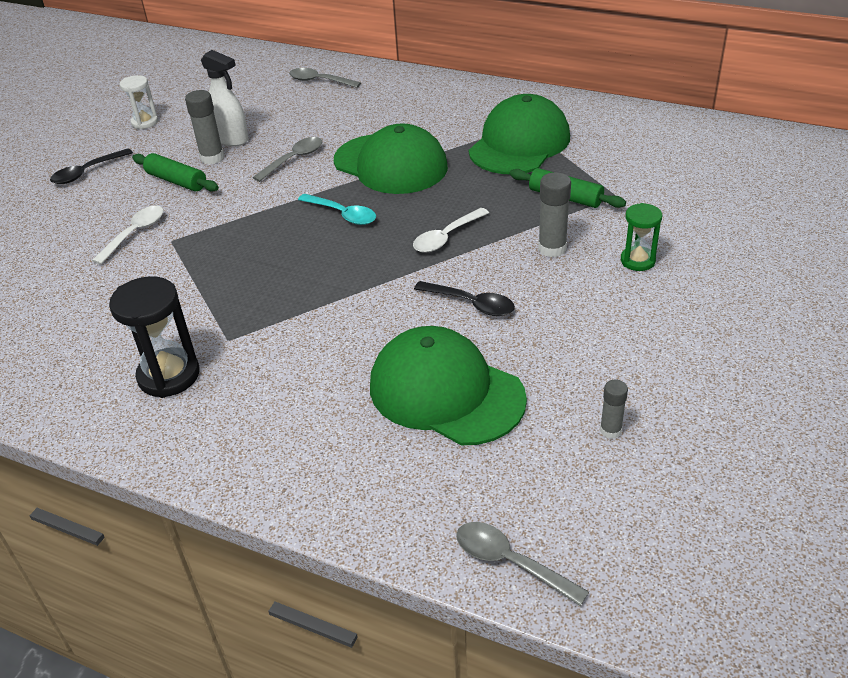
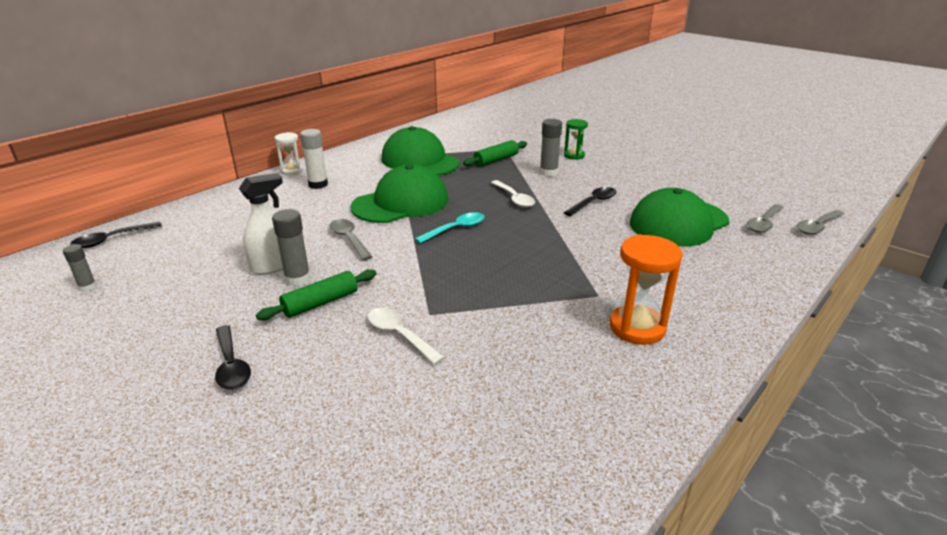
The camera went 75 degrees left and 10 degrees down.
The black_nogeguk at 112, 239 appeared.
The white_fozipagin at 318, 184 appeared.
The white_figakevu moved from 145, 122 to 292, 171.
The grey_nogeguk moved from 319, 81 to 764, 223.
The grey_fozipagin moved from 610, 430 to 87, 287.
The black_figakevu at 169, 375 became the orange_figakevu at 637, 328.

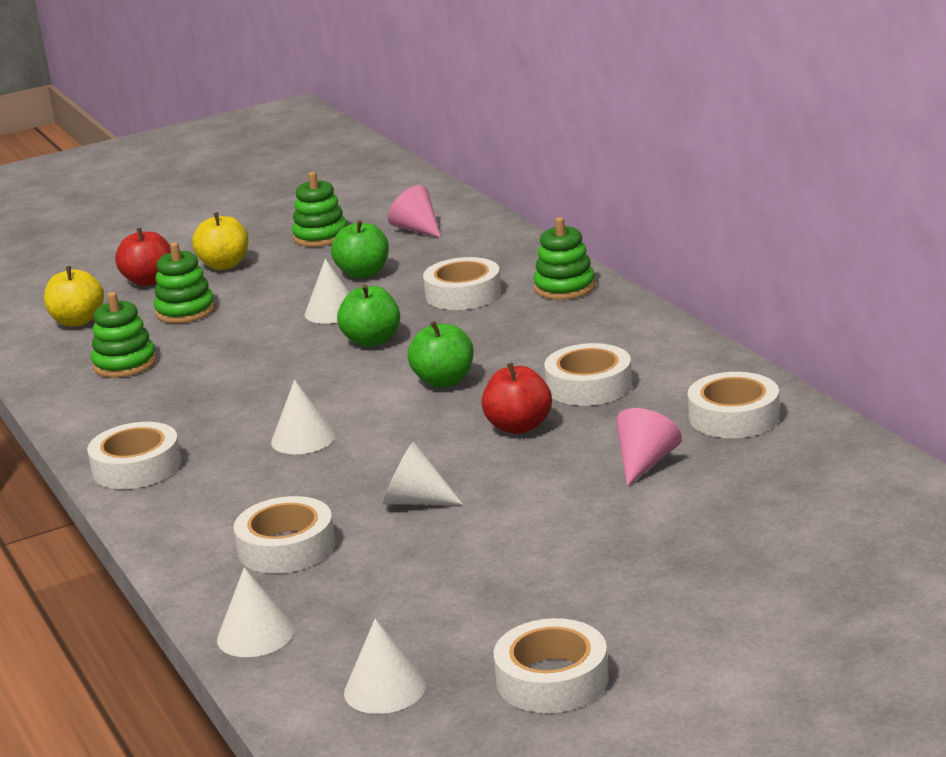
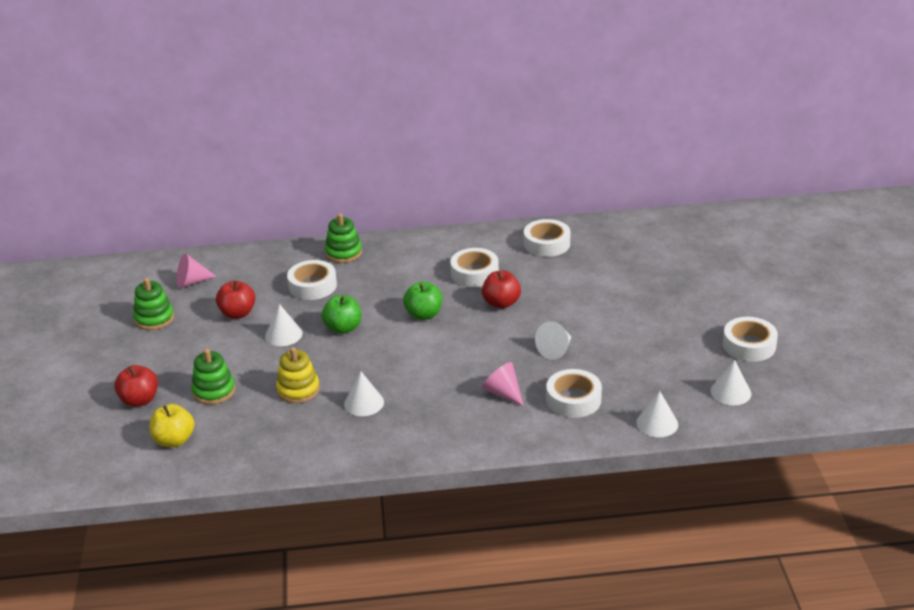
The camera went 70 degrees left and 10 degrees up.
The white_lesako at 137, 467 disappeared.
The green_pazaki at 125, 364 disappeared.
The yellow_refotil at 224, 265 disappeared.
The yellow_pazaki at 298, 390 appeared.
The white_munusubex moved from 303, 439 to 364, 403.
The pink_munusubex moved from 645, 462 to 503, 393.
The green_refotil at 363, 273 became the red_refotil at 238, 313.

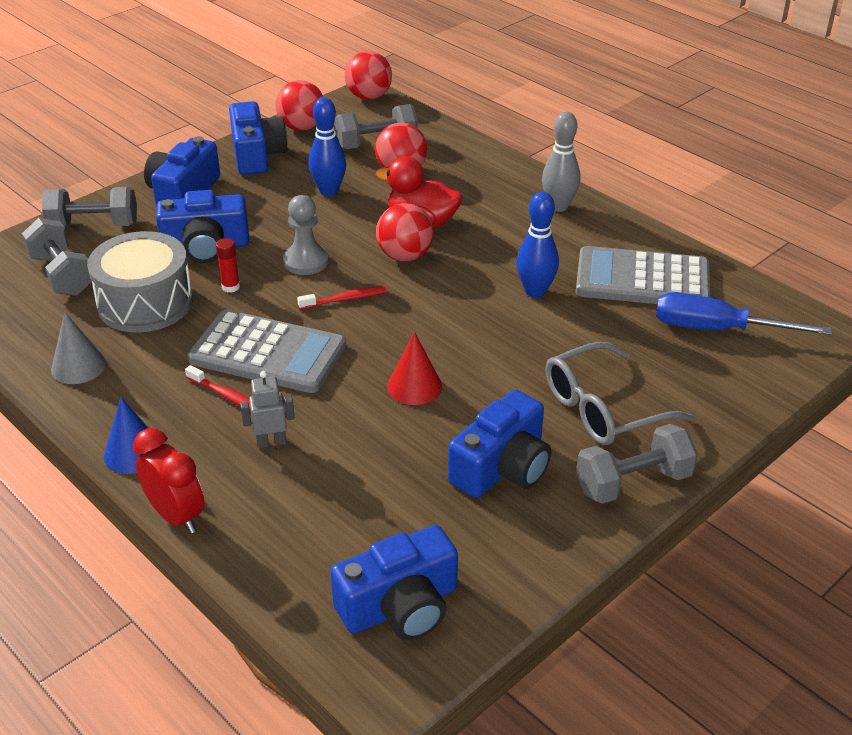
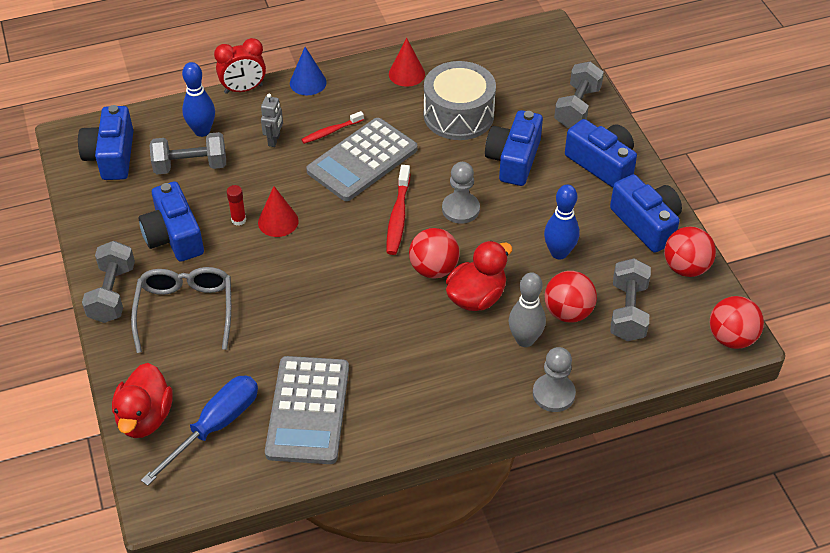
The camera went 115 degrees right and 10 degrees up.
The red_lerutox at 145, 418 appeared.
The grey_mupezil at 553, 394 appeared.
The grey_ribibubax moved from 62, 275 to 190, 166.
The red_fozipagin moved from 231, 287 to 238, 220.
The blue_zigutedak moved from 535, 291 to 202, 131.
The grey_zigutedak moved from 558, 206 to 525, 340.
The grey_munusubex at 78, 366 became the red_munusubex at 406, 74.
The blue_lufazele at 257, 155 turned 135 degrees counterclockwise.
The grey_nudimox at 642, 279 turned 150 degrees clockwise.
The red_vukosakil at 345, 299 changed to 1.53 times the size.

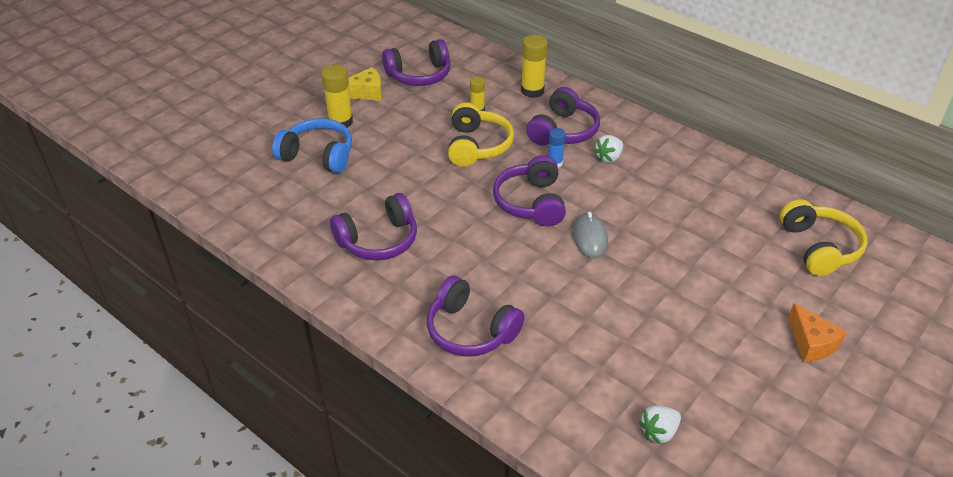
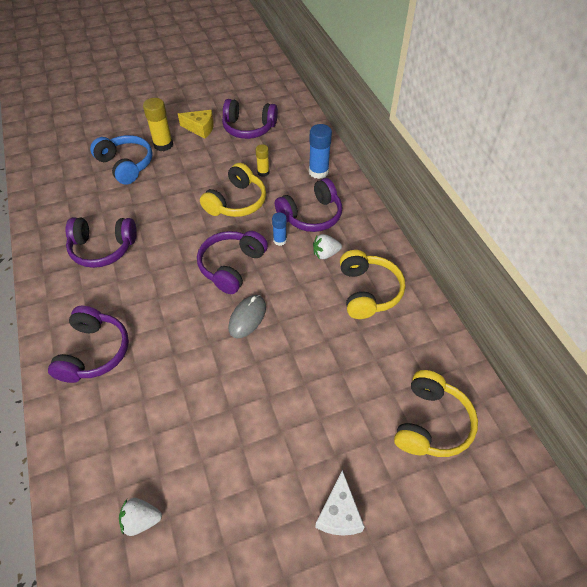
The camera went 30 degrees right and 10 degrees up.
The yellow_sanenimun at 368, 291 appeared.
The yellow_fozipagin at 532, 91 became the blue_fozipagin at 318, 172.
The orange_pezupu at 811, 343 became the white_pezupu at 339, 513.
The purple_sanenimun at 470, 330 turned 150 degrees counterclockwise.

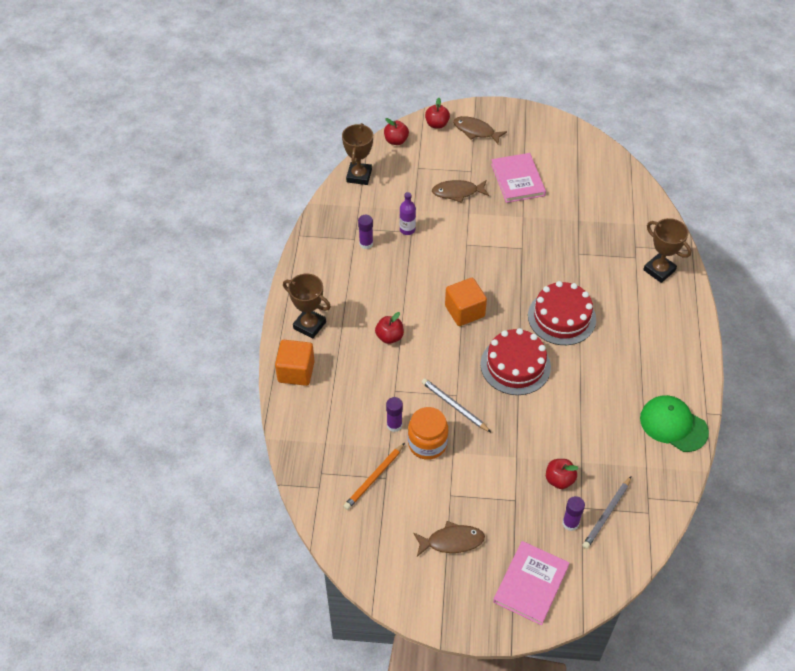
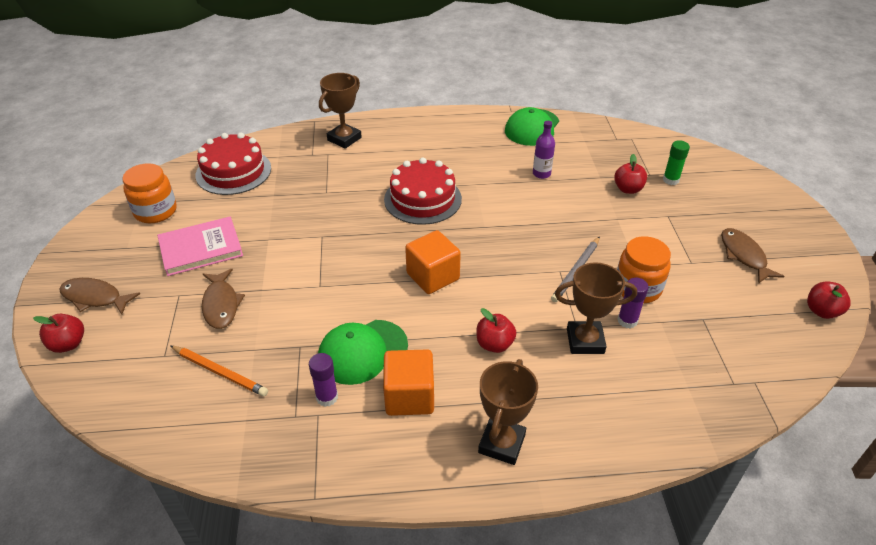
The camera went 100 degrees left and 10 degrees down.
The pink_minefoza at 530, 584 disappeared.
The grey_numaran at 607, 514 disappeared.
The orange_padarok at 155, 211 appeared.
The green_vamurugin at 362, 352 appeared.
The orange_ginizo moved from 296, 371 to 409, 396.
The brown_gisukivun moved from 359, 176 to 585, 341.
The orange_numaran moved from 374, 478 to 220, 372.
The red_refotil moved from 396, 141 to 821, 311.
The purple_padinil moved from 407, 229 to 541, 174.
The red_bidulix moved from 515, 365 to 233, 172.
The purple_fozipagin at 570, 523 became the green_fozipagin at 670, 180.
The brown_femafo at 476, 131 turned 90 degrees clockwise.

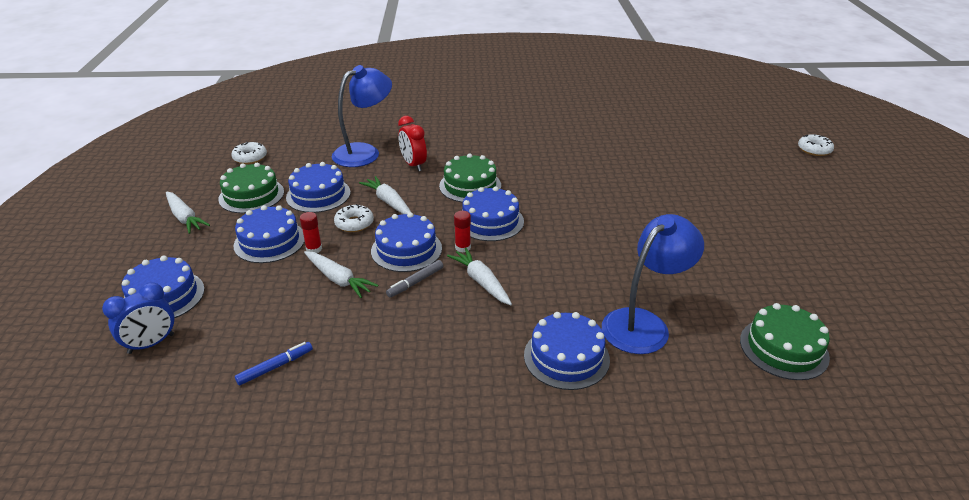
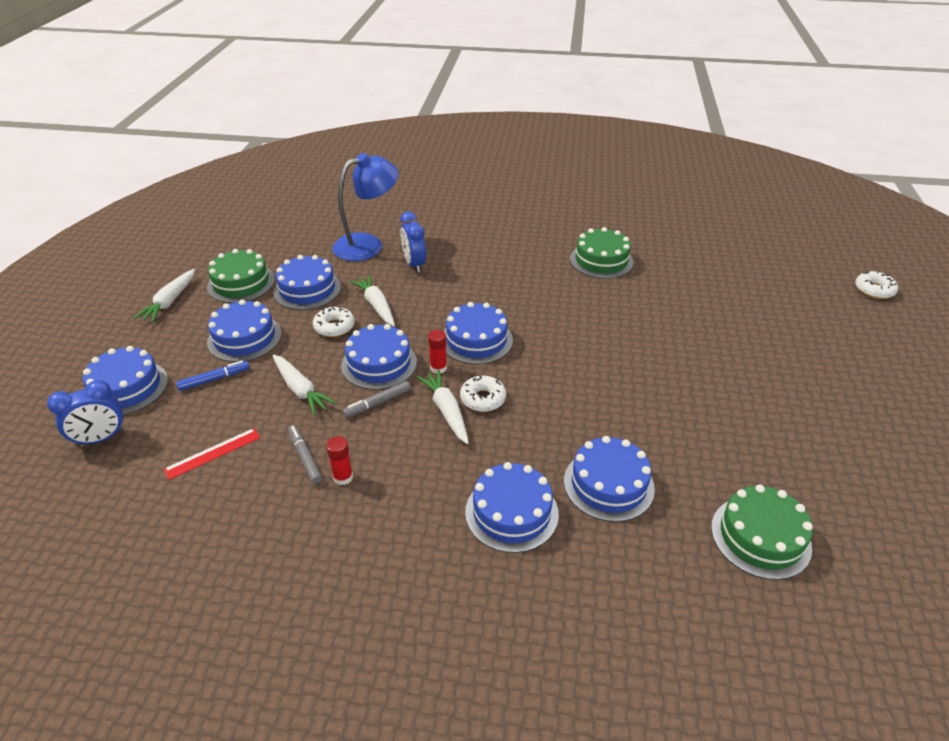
The camera went 10 degrees right and 5 degrees up.
The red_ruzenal at 213, 453 appeared.
The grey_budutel at 305, 457 appeared.
The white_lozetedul moved from 250, 158 to 483, 399.
The blue_budutel moved from 275, 367 to 214, 379.
The red_fozipagin moved from 314, 249 to 343, 477.
The green_bidulix moved from 470, 186 to 601, 260.
The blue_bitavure at 644, 324 was replaced by the blue_bidulix at 608, 484.
The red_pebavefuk at 413, 165 became the blue_pebavefuk at 414, 264.
The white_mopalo at 185, 218 turned 45 degrees clockwise.

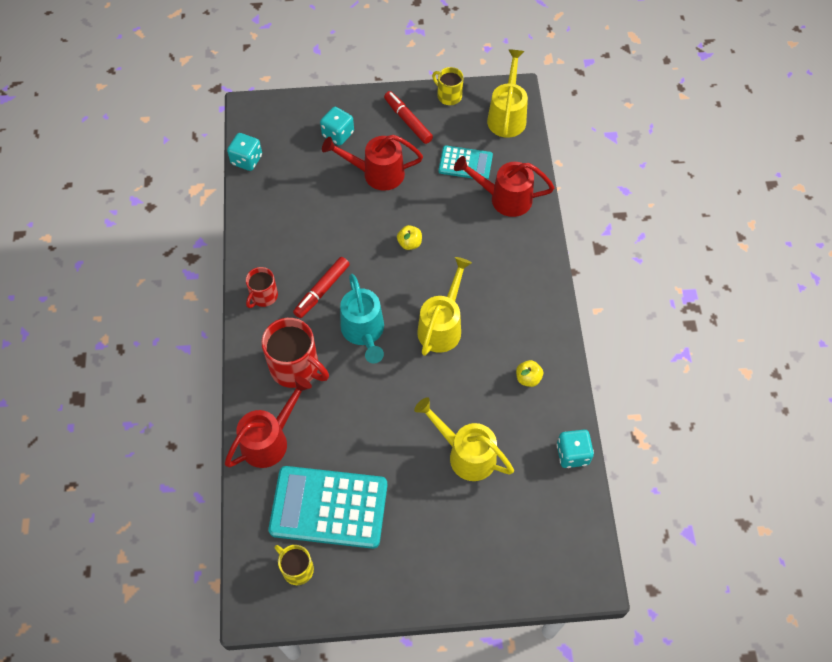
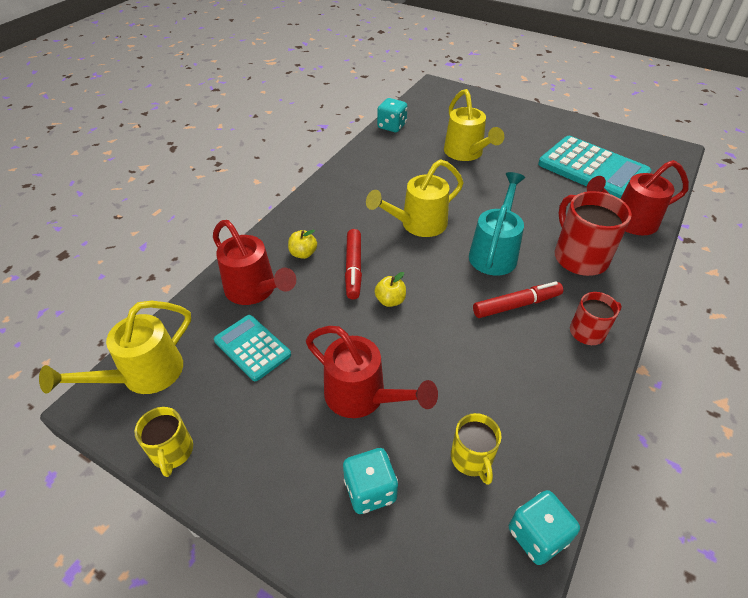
The camera went 145 degrees left and 15 degrees down.
The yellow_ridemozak moved from 297, 569 to 472, 459.
The red_budutel moved from 408, 121 to 353, 268.
The yellow_refotil moved from 528, 378 to 303, 253.

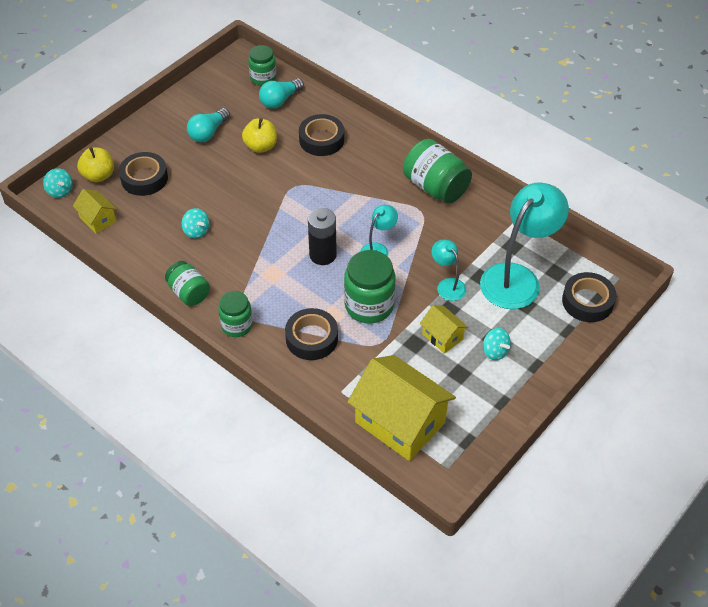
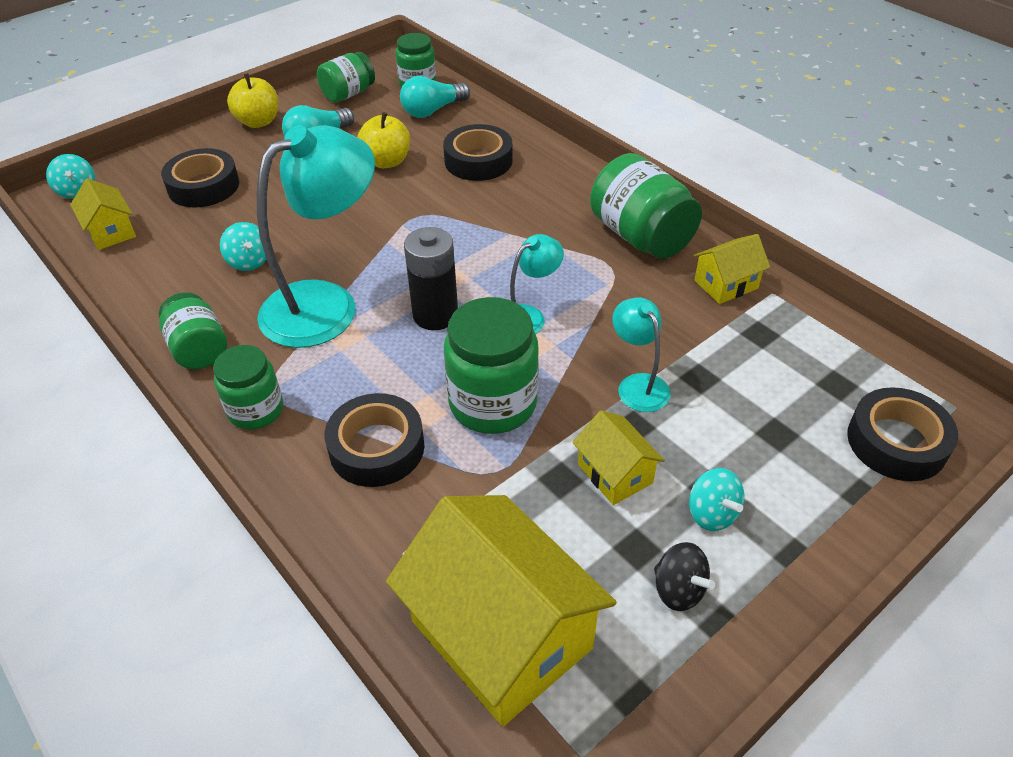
The camera went 10 degrees right and 5 degrees down.
The green_padarok at 348, 94 appeared.
The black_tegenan at 678, 590 appeared.
The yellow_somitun at 726, 284 appeared.
The yellow_refotil moved from 98, 175 to 258, 122.
The turquoise_bitavure moved from 517, 278 to 326, 304.

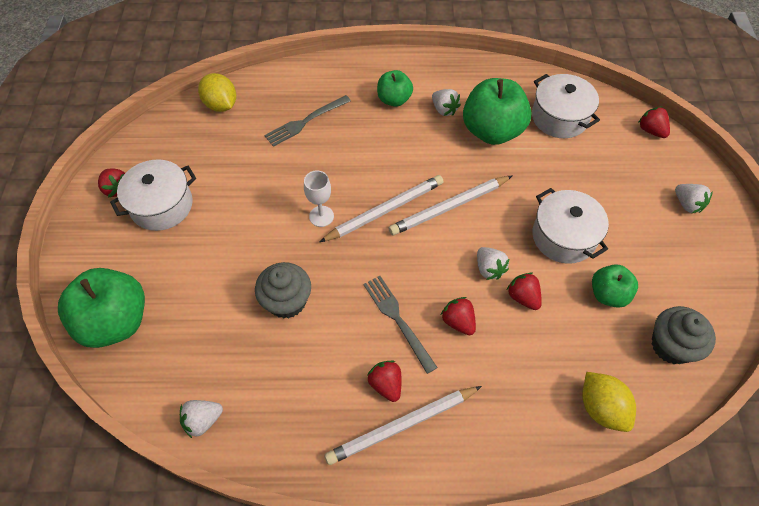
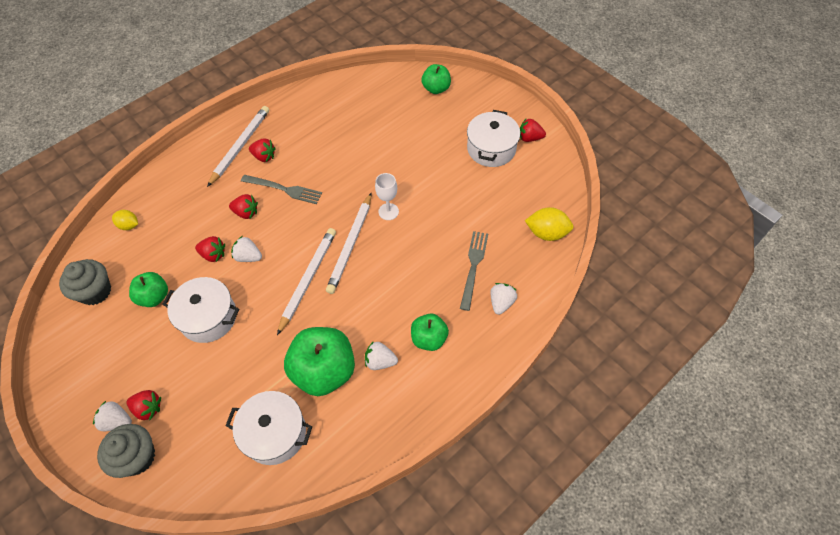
The camera went 140 degrees right and 0 degrees up.
The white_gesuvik moved from 203, 420 to 501, 303.
The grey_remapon moved from 287, 301 to 137, 457.
The red_gesuvik moved from 651, 130 to 148, 408.
The green_refotil at 115, 321 changed to 0.57 times the size.
The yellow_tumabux at 601, 408 changed to 0.63 times the size.

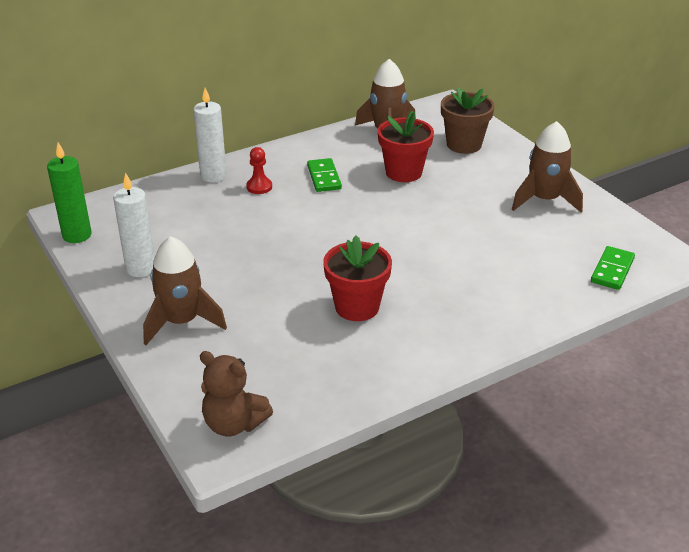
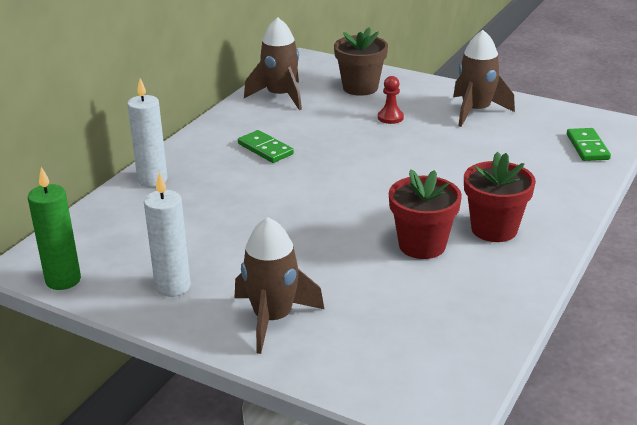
The camera went 30 degrees left and 5 degrees down.
The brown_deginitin at 234, 424 disappeared.
The red_mupezil moved from 259, 187 to 390, 117.
The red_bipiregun moved from 403, 172 to 494, 229.

